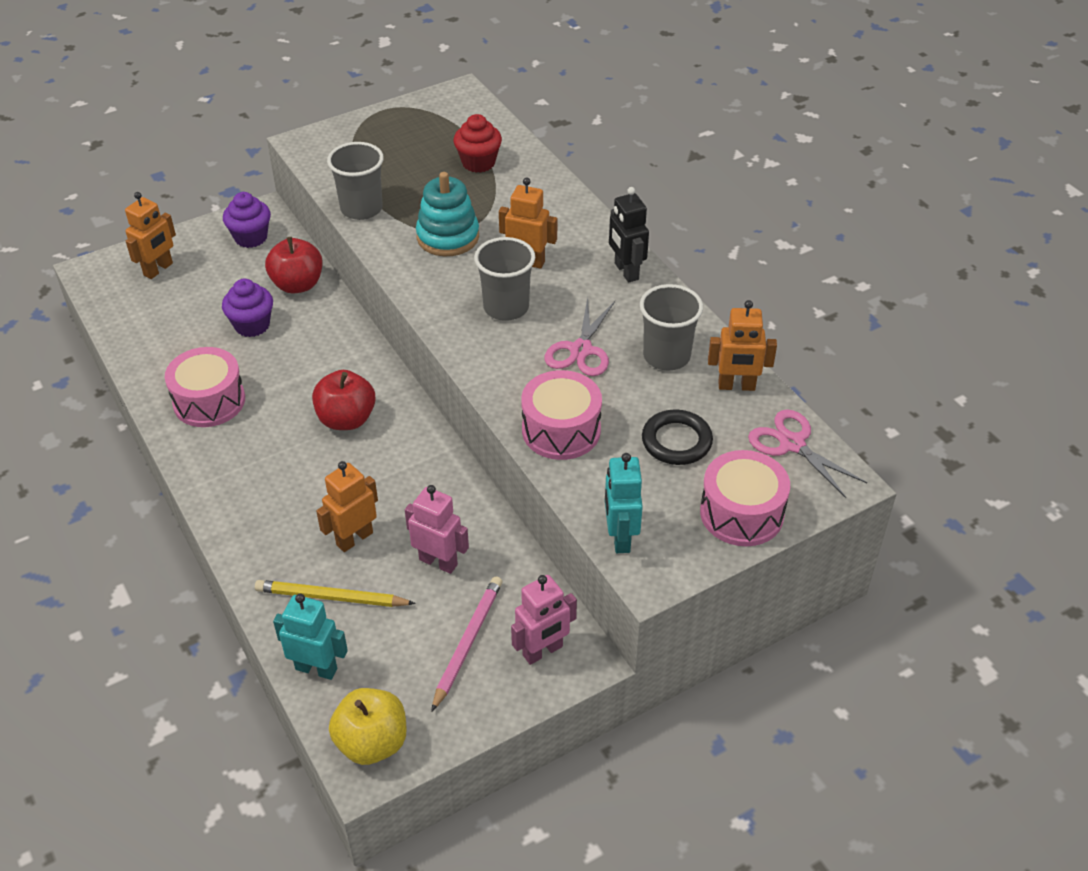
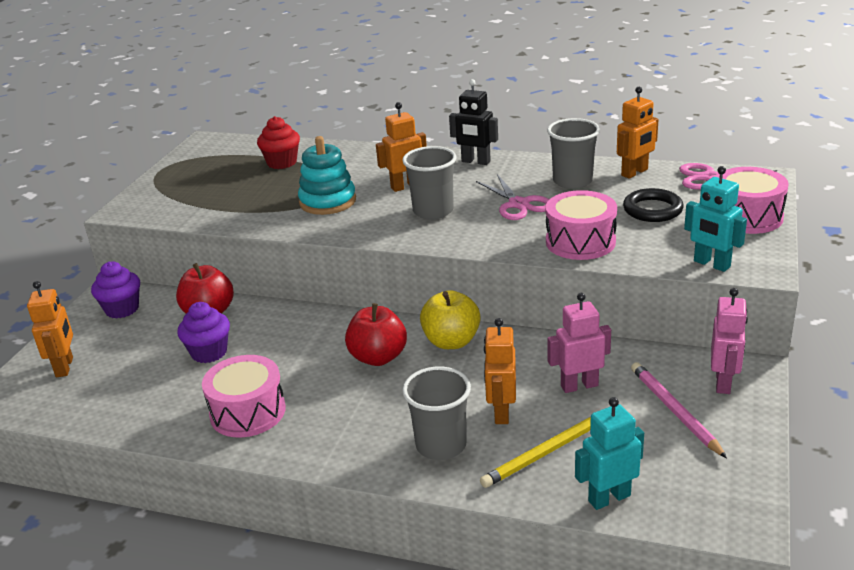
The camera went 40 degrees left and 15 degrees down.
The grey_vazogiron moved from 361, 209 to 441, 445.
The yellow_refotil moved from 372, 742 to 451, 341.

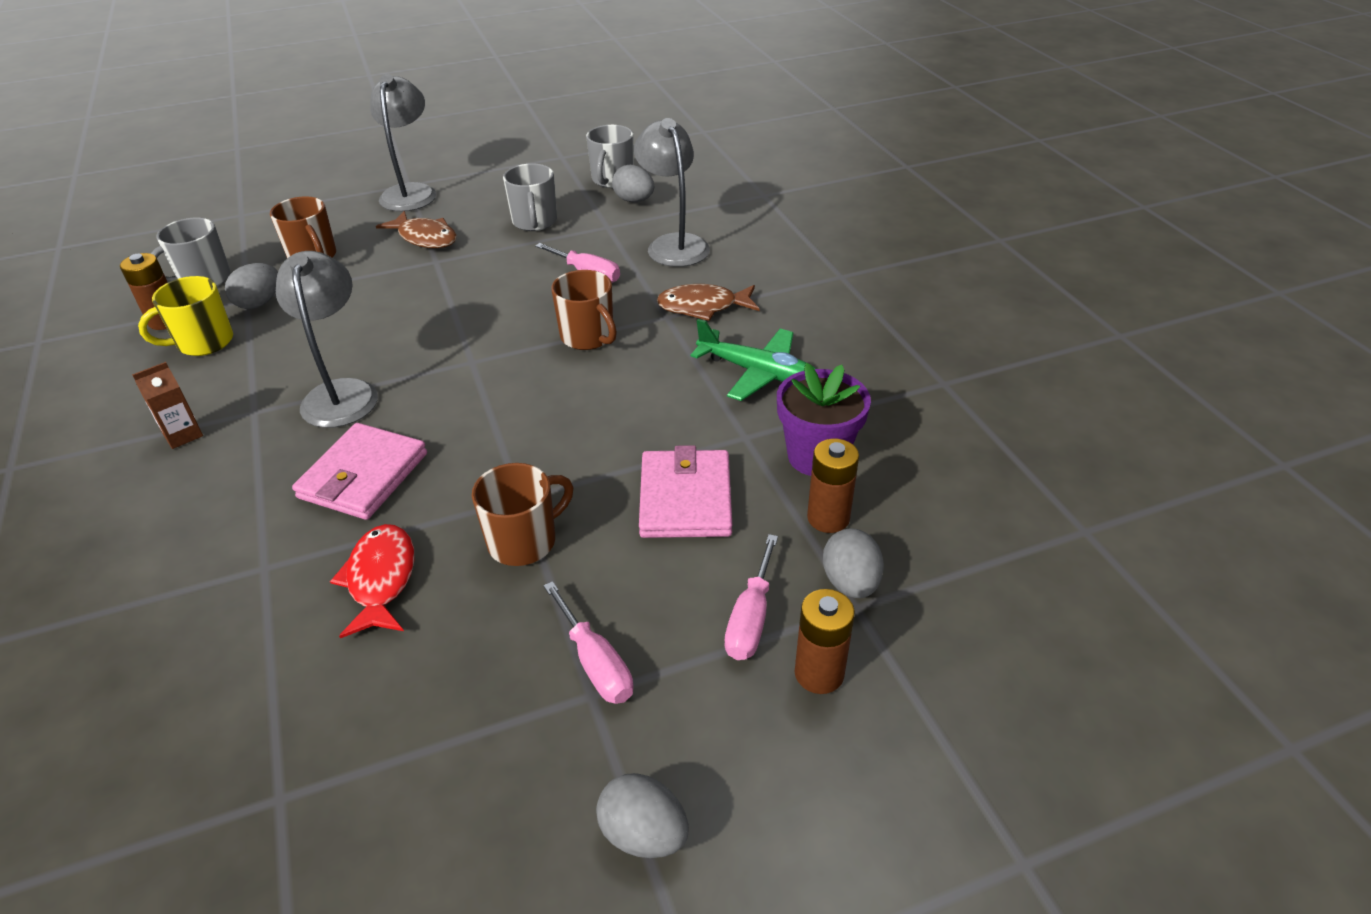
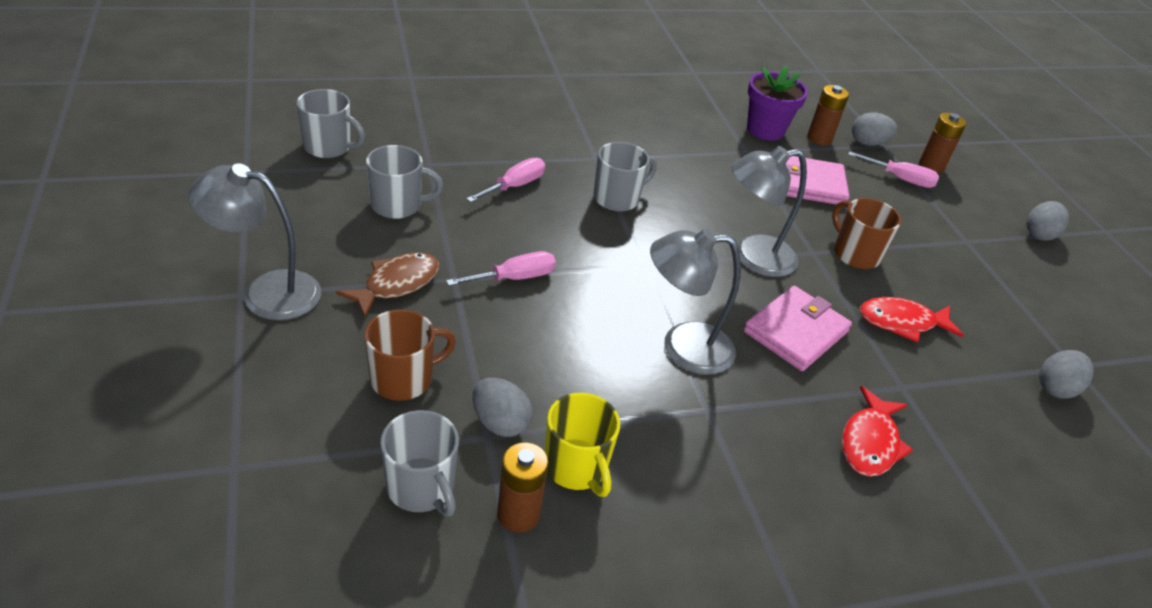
The camera went 90 degrees left and 0 degrees up.
The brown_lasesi at 183, 435 disappeared.
The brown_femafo at 703, 307 disappeared.
The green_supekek at 758, 373 disappeared.
The red_femafo at 870, 442 appeared.
The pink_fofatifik moved from 595, 663 to 514, 278.
The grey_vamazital moved from 634, 200 to 1055, 388.
The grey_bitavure moved from 673, 244 to 752, 257.
The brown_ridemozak at 588, 337 became the grey_ridemozak at 617, 198.
The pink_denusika at 364, 476 turned 75 degrees counterclockwise.

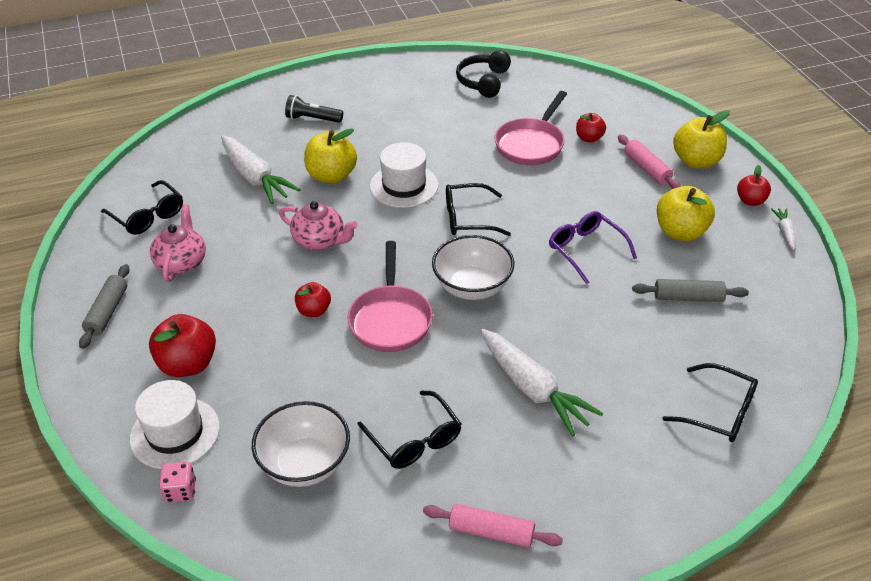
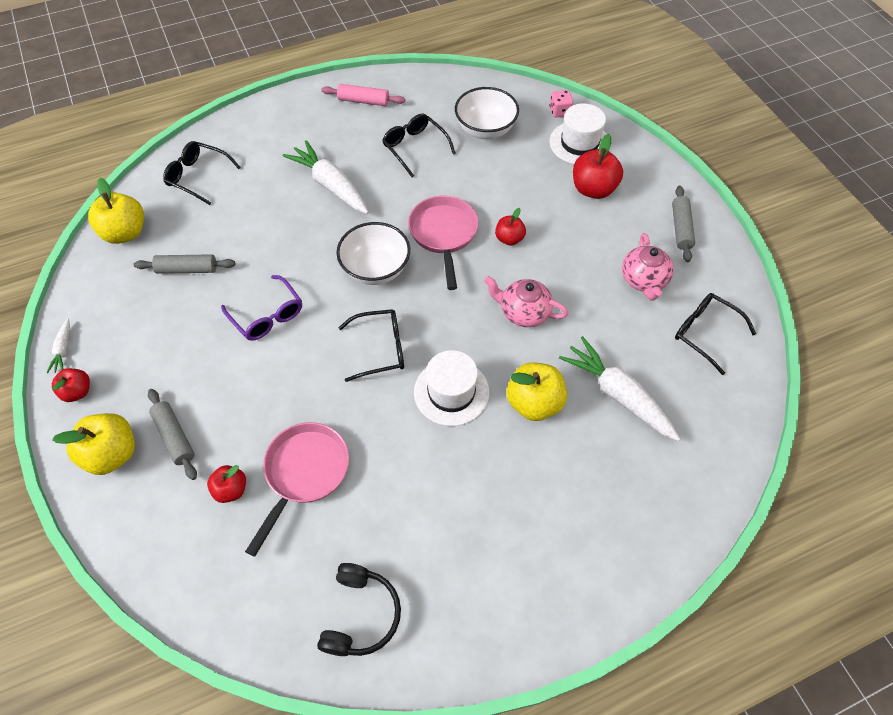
The camera went 175 degrees right and 15 degrees up.
The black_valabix at 312, 119 disappeared.
The yellow_refotil moved from 680, 232 to 125, 233.
The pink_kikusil at 647, 168 became the grey_kikusil at 174, 437.

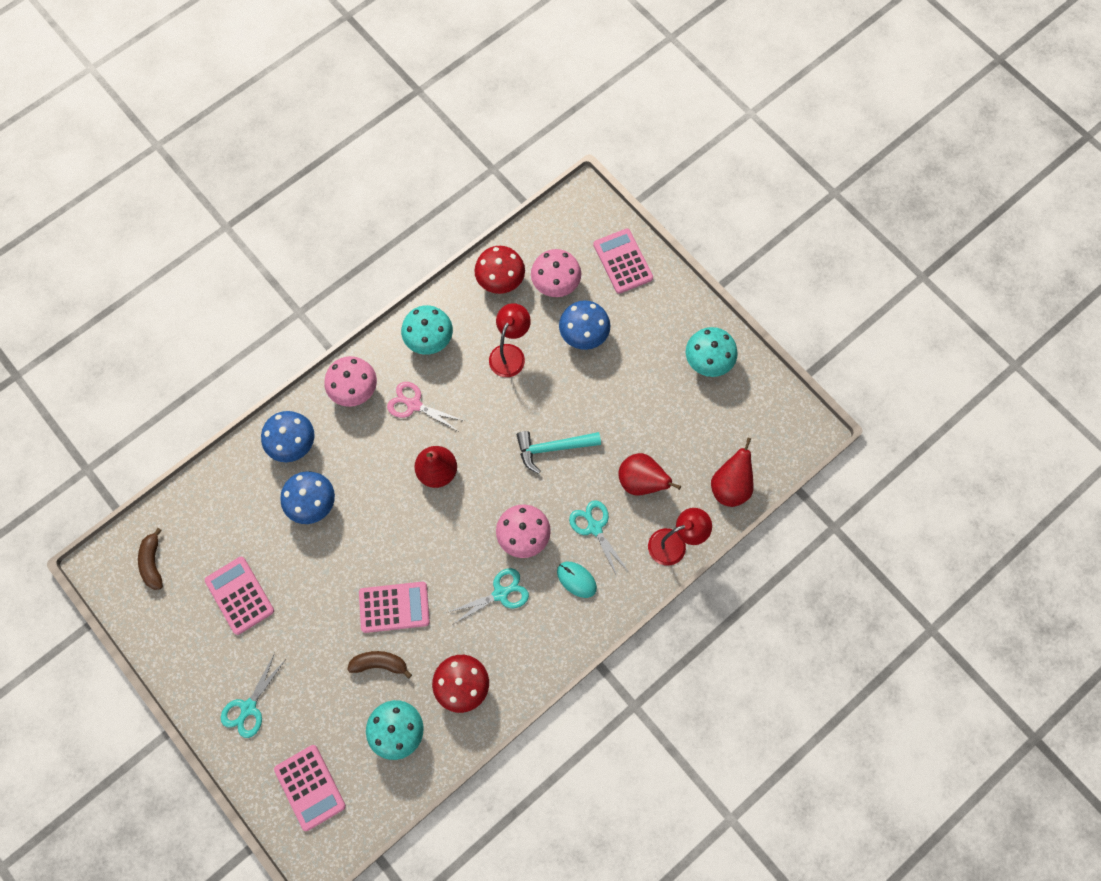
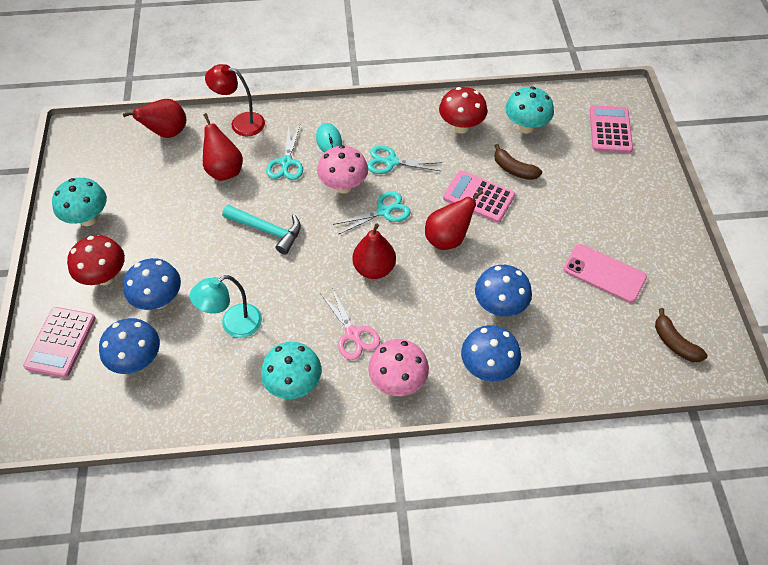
The camera went 145 degrees left and 15 degrees down.
The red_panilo at 447, 238 appeared.
The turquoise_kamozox moved from 248, 708 to 384, 211.
The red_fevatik moved from 500, 281 to 105, 276.
The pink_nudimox at 239, 595 was replaced by the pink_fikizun at 604, 273.
The red_bitavure at 510, 353 became the turquoise_bitavure at 233, 325.
The pink_fevatik at 555, 285 became the blue_fevatik at 137, 360.
The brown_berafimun at 153, 562 turned 120 degrees clockwise.

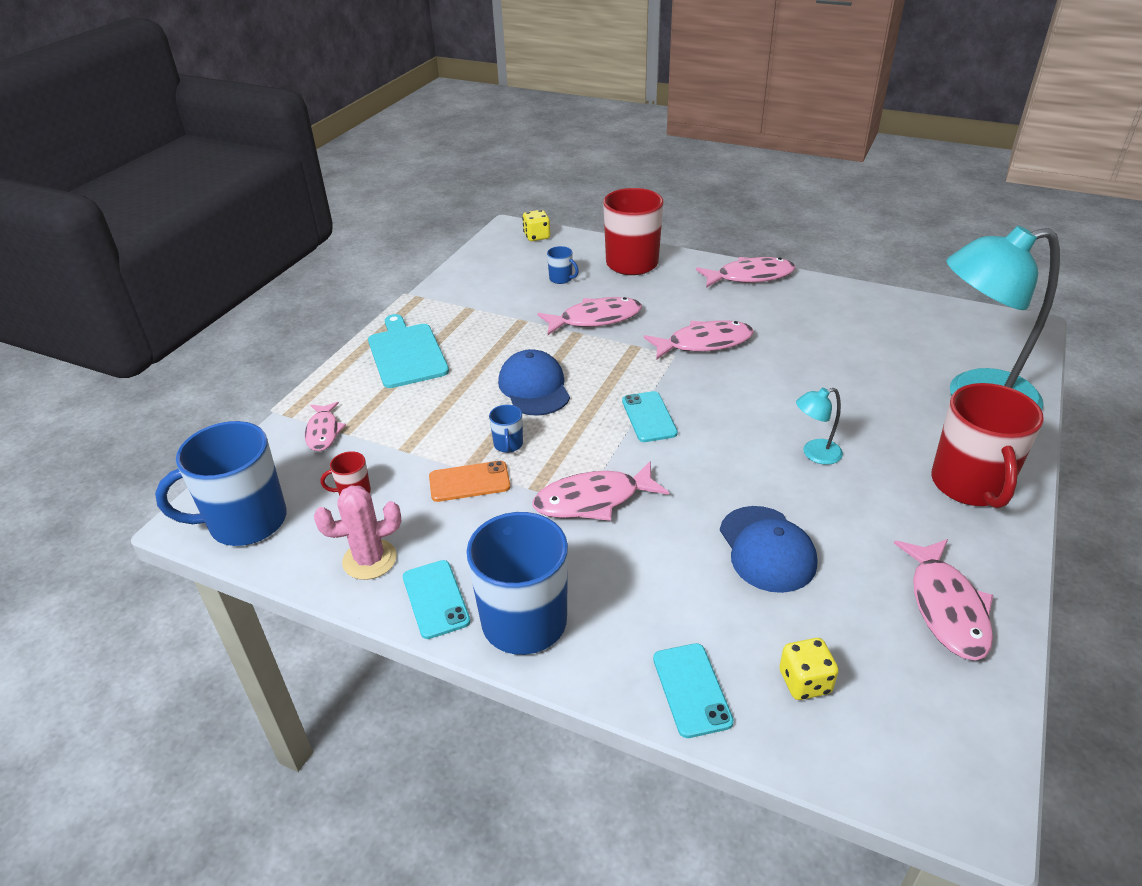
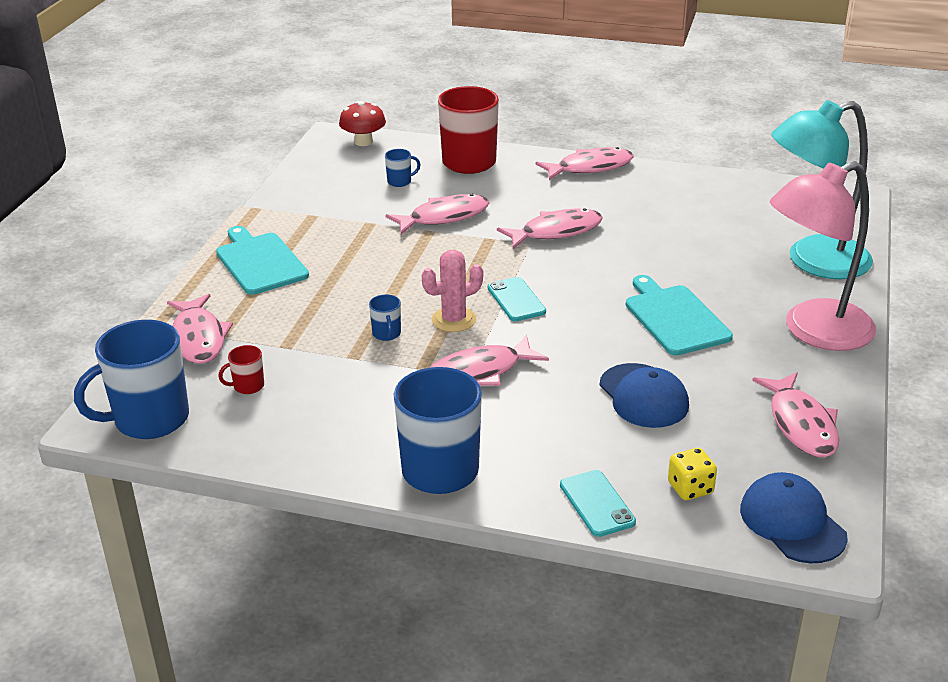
The camera went 10 degrees left and 5 degrees down.
The turquoise_fikizun at 436, 599 disappeared.
The orange_fikizun at 469, 482 disappeared.
The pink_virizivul moved from 369, 560 to 454, 320.
The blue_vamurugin moved from 534, 387 to 792, 522.
The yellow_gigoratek at 537, 236 was replaced by the red_fevatik at 363, 142.
The turquoise_bitavure at 814, 454 was replaced by the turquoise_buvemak at 674, 318.
The red_ridemozak at 970, 485 was replaced by the pink_bitavure at 813, 331.
The blue_ridemozak at 561, 279 turned 45 degrees counterclockwise.
The pink_femafo at 323, 432 changed to 1.57 times the size.

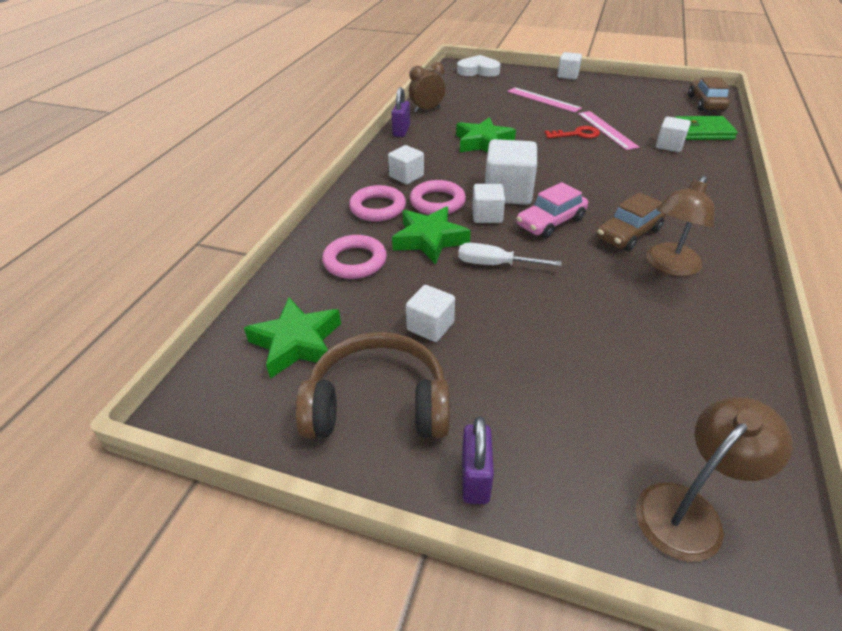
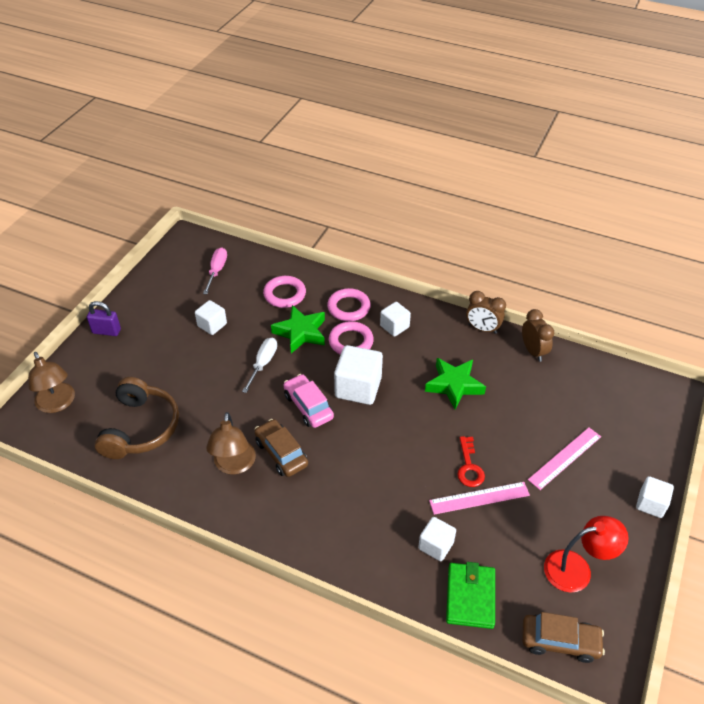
The camera went 95 degrees right and 5 degrees up.
The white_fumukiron at 478, 71 disappeared.
The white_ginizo at 487, 216 disappeared.
The red_bitavure at 577, 569 appeared.
The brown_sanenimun moved from 378, 403 to 141, 428.
The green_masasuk at 296, 343 was replaced by the pink_fofatifik at 217, 271.
The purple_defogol at 401, 131 was replaced by the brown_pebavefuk at 482, 329.
The brown_bitavure at 669, 266 turned 135 degrees counterclockwise.

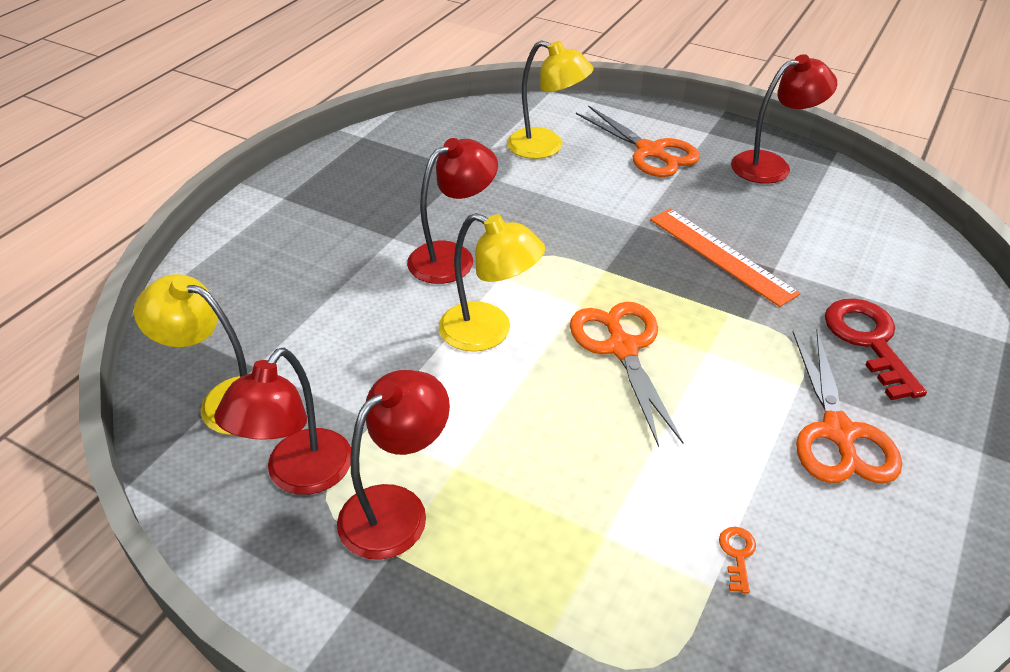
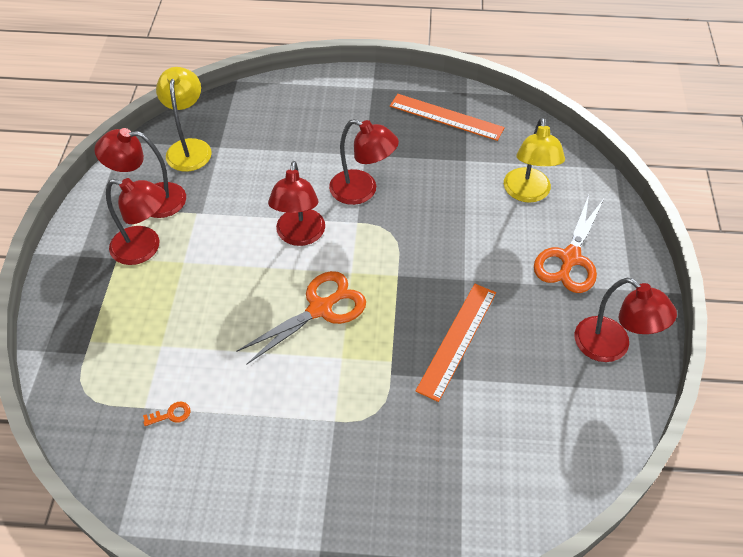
The camera went 65 degrees right and 10 degrees up.
The orange_kamozox at 838, 433 disappeared.
The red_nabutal at 868, 341 disappeared.
The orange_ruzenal at 446, 117 appeared.
The yellow_bitavure at 489, 332 became the red_bitavure at 300, 236.

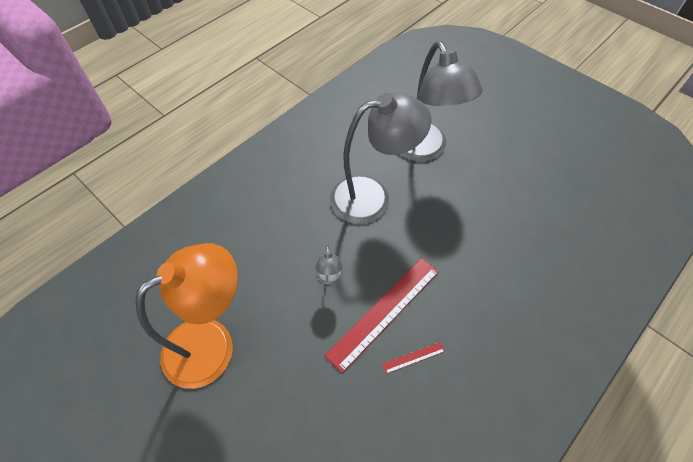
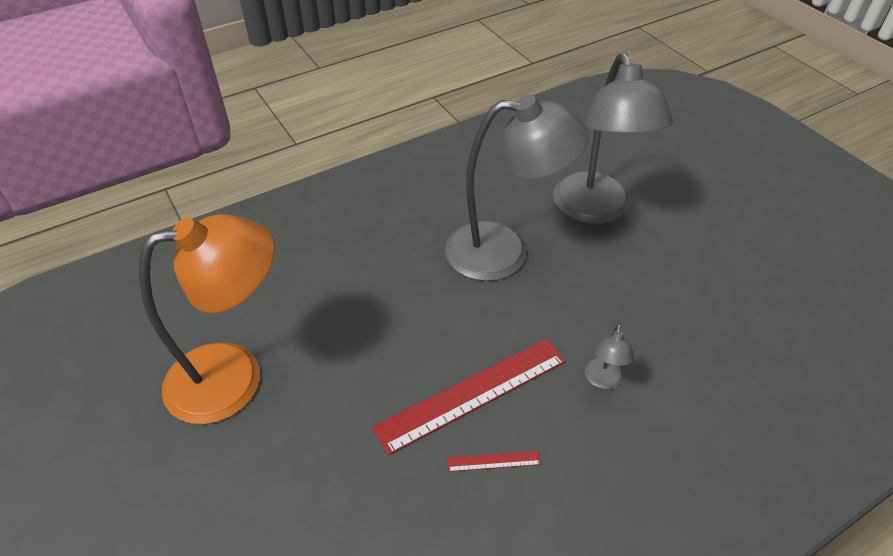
The camera went 15 degrees right and 10 degrees down.
The grey_bitavure moved from 330, 278 to 603, 380.

